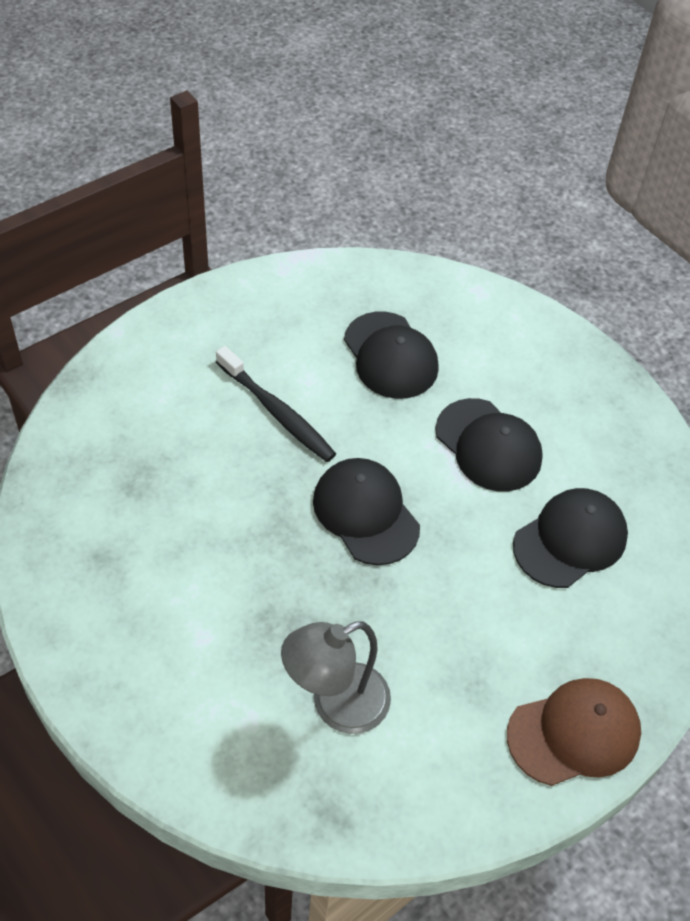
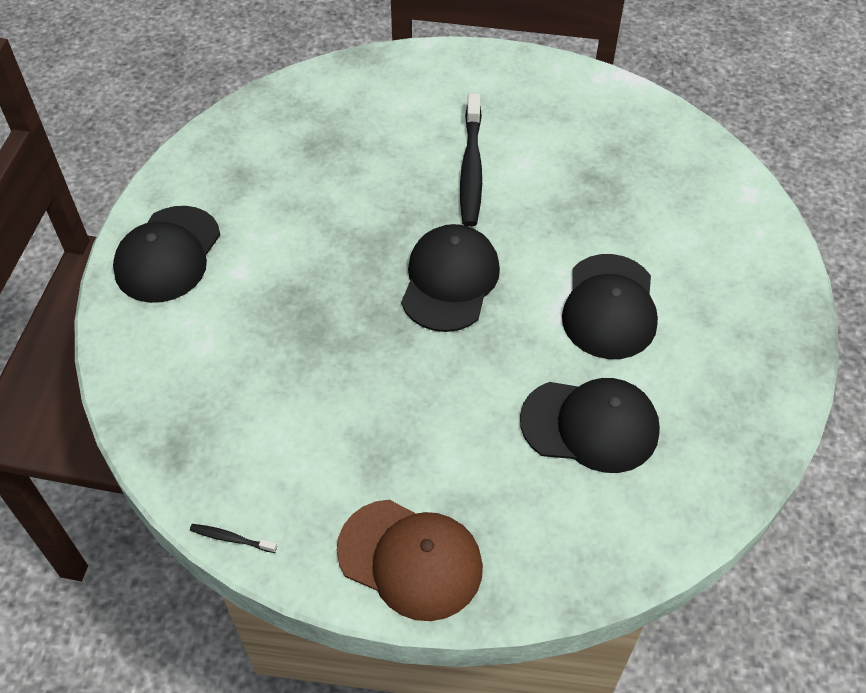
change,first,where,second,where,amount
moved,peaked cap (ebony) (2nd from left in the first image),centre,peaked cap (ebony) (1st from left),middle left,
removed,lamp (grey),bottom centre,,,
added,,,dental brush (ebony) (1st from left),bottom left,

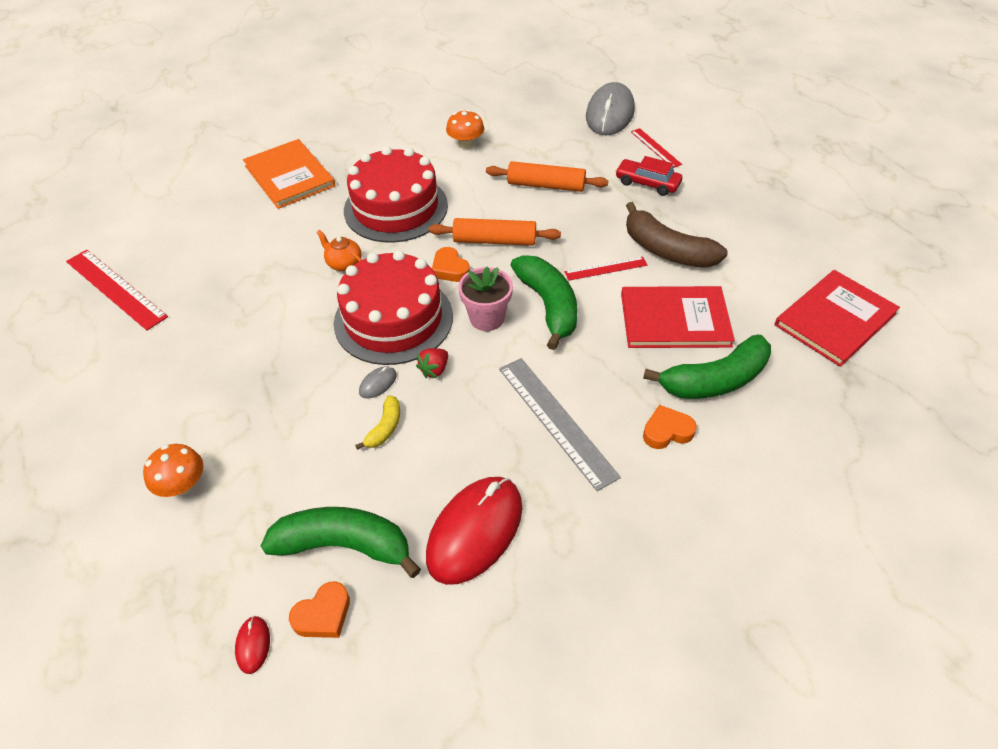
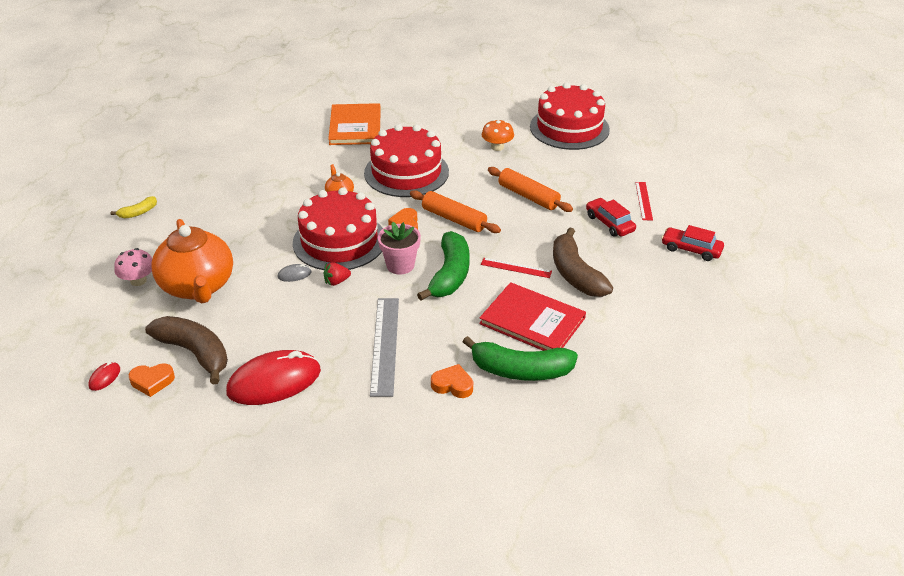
change,first,where,second,where,amount
removed,computer mouse (grey) (2nd from left),top centre,,,
removed,ruler (red) (1st from left),middle left,,,
removed,hardcover (red) (2nd from left),middle right,,,
moved,toy banana (yellow),centre,,middle left,
recoloured,mushroom (bright orange) (1st from left),middle left,mushroom (rosy),middle left,
recoloured,toy banana (leaf-green) (1st from left),bottom centre,toy banana (brown) (1st from left),middle left,
added,,,cake (red) (3rd from left),top centre,
added,,,teapot (bright orange) (1st from left),middle left,
added,,,car (red) (2nd from left),middle right,

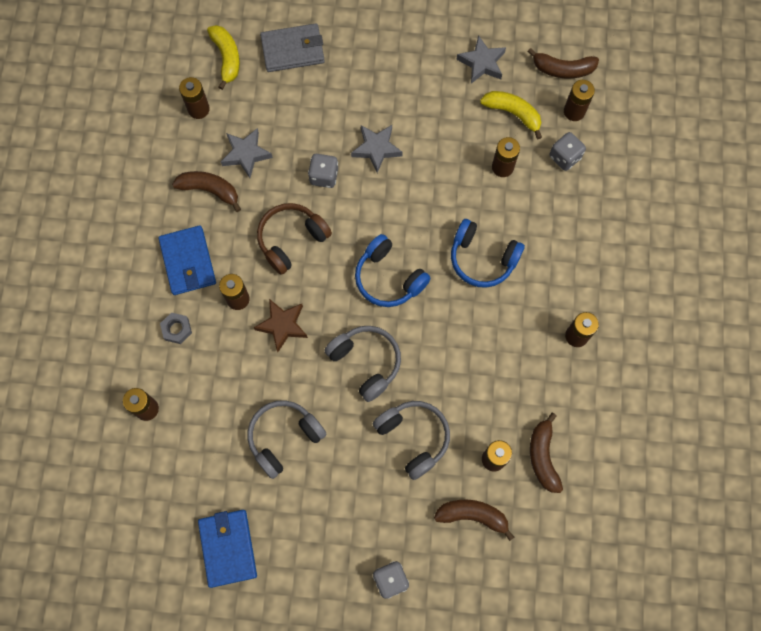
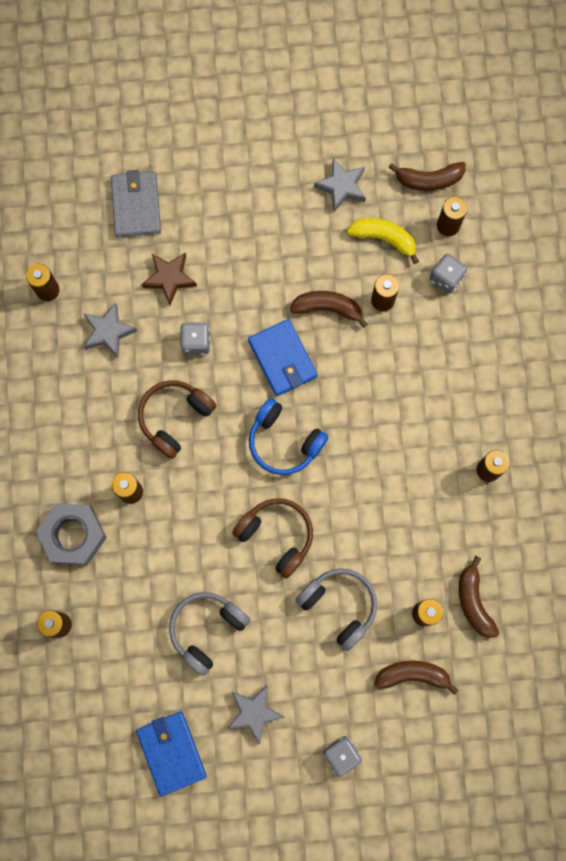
change,first,where,second,where,amount
turned,card wallet (grey),top centre,,top left,75 degrees counterclockwise
removed,toy banana (yellow) (1st from left),top left,,,
moved,star (grey) (2nd from left),top centre,,bottom centre,
moved,toy banana (brown) (1st from left),top left,,centre,
removed,headphones (royal blue) (2nd from left),centre,,,
moved,card wallet (royal blue) (1st from left in the first image),middle left,card wallet (royal blue) (2nd from left),centre,
moved,star (brown),centre,,top left,
resized,hex nut (grey),middle left,,middle left,x2.01
recoloured,headphones (grey) (2nd from left),centre,headphones (brown) (2nd from left),centre,

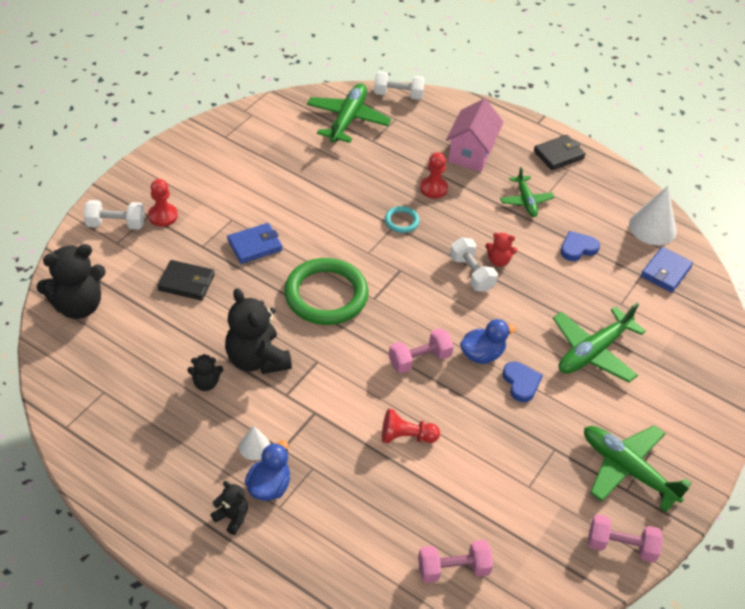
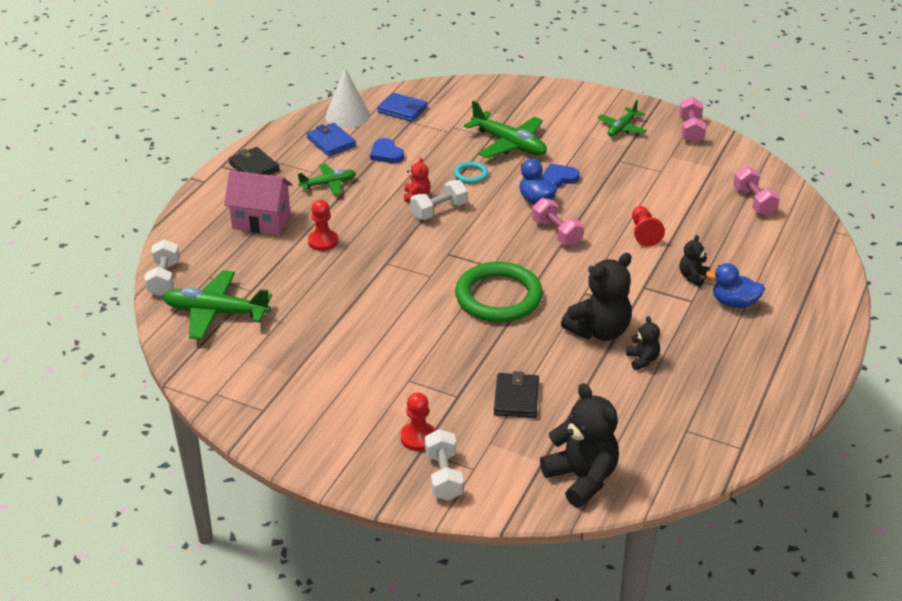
change,first,where,second,where,amount
moved,hoop (aqua),centre,,top centre,
moved,card wallet (royal blue) (1st from left),centre,,top centre,
removed,cone (pure white) (1st from left),bottom centre,,,
resized,plane (leaf-green) (4th from left),bottom right,,top right,x0.60
moved,stuffed bear (ebony) (3rd from left in the first image),bottom left,stuffed bear (ebony) (4th from left),middle right,

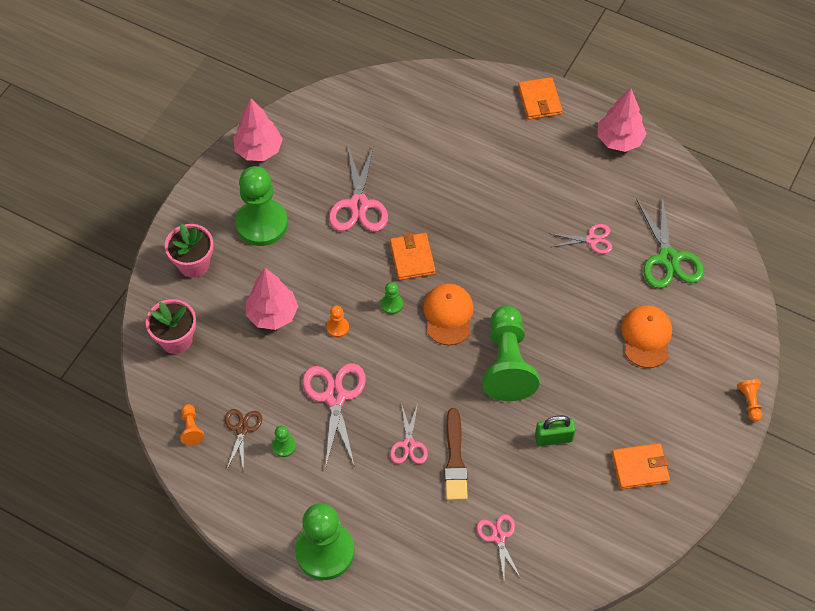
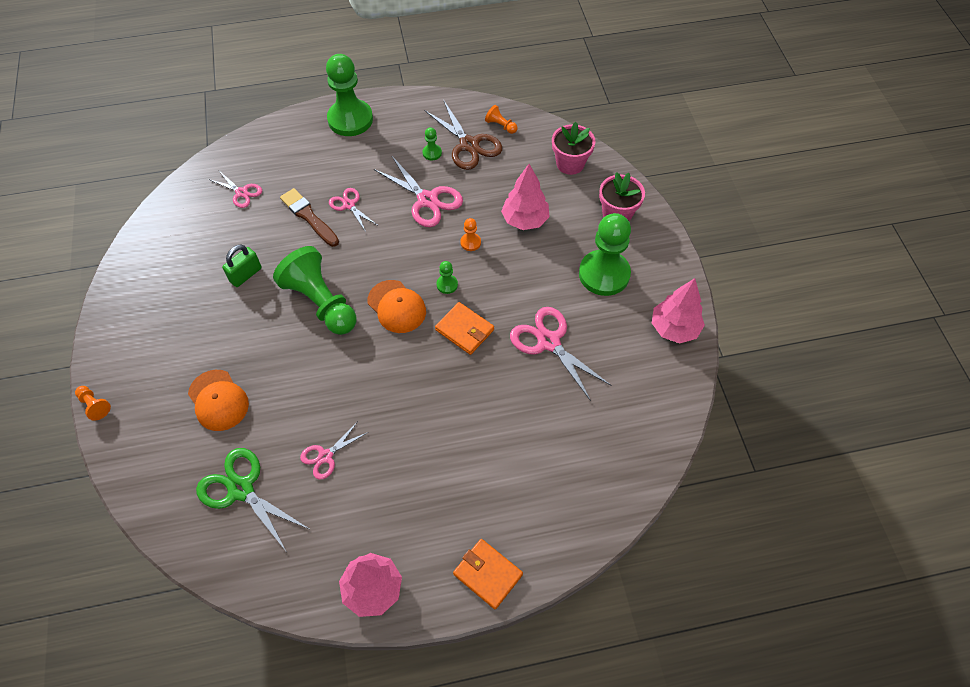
change,first,where,second,where,amount
resized,pair of scissors (brown),bottom left,,top centre,x1.72
removed,card wallet (bright orange) (3rd from left),bottom right,,,

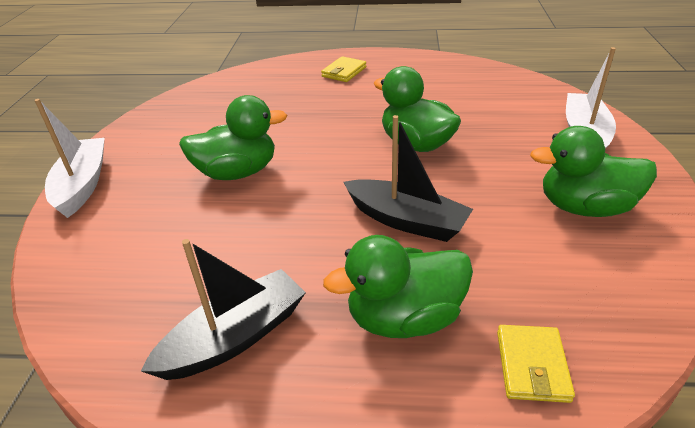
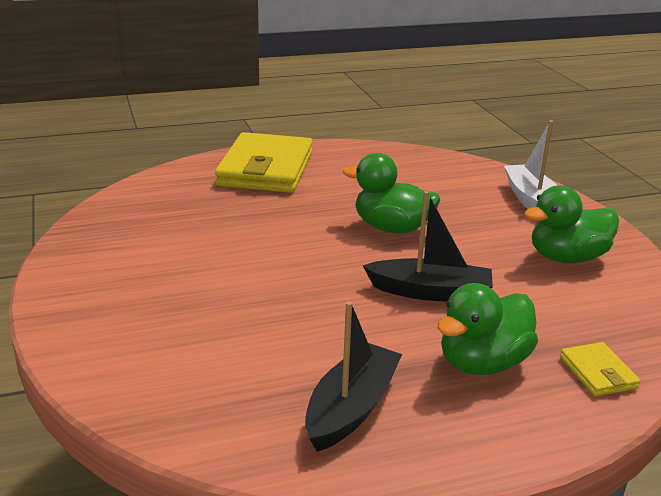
change,first,where,second,where,amount
resized,card wallet (yellow) (1st from left),top centre,,top centre,x2.32
removed,toy duck (leaf-green) (1st from left),top centre,,,
removed,toy boat (pure white) (1st from left),middle left,,,

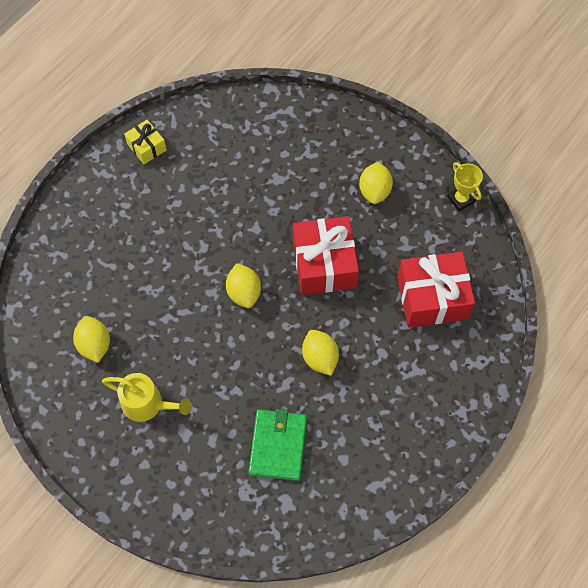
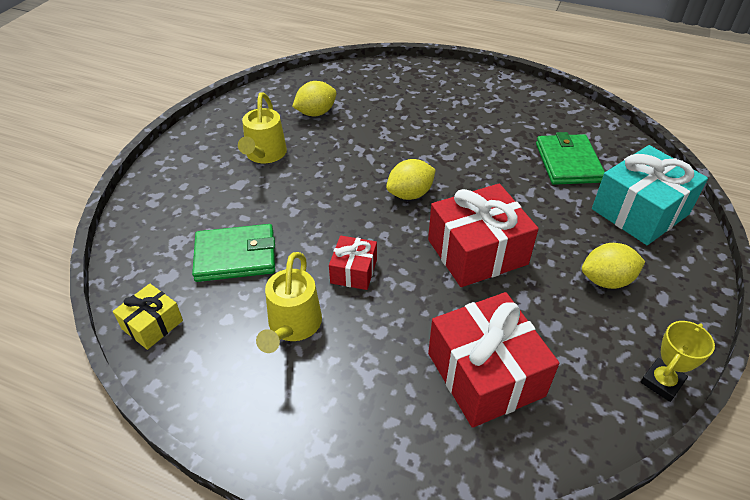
change,first,where,second,where,amount
moved,wrapped gift (yellow),top left,,middle left,
replaced,toy lemon (yellow) (3rd from left),centre,wrapped gift (red) (1st from left),centre,
added,,,card wallet (leaf-green) (2nd from left),top right,
added,,,wrapped gift (aqua),middle right,
added,,,watering can (yellow) (2nd from left),centre,

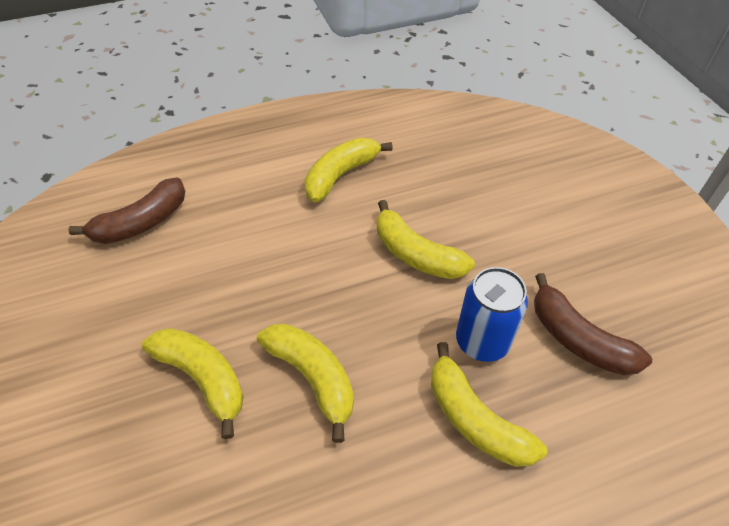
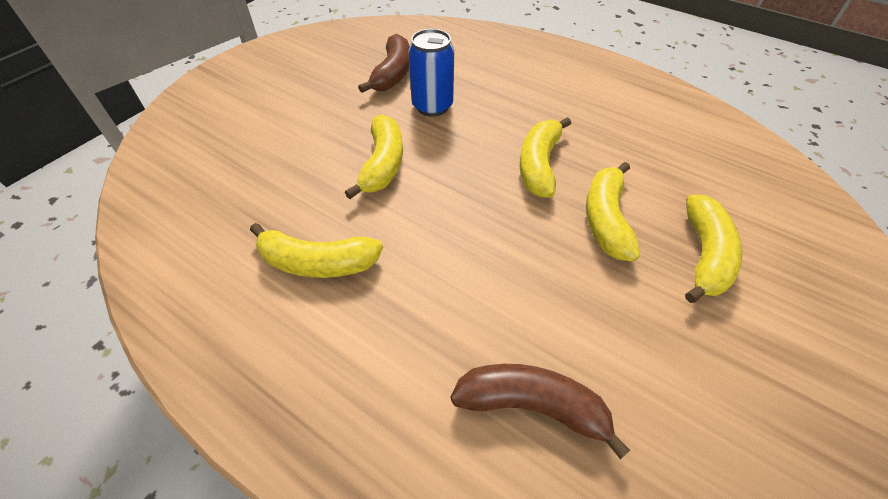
change,first,where,second,where,amount
moved,toy banana (yellow) (5th from left),bottom right,,middle right,

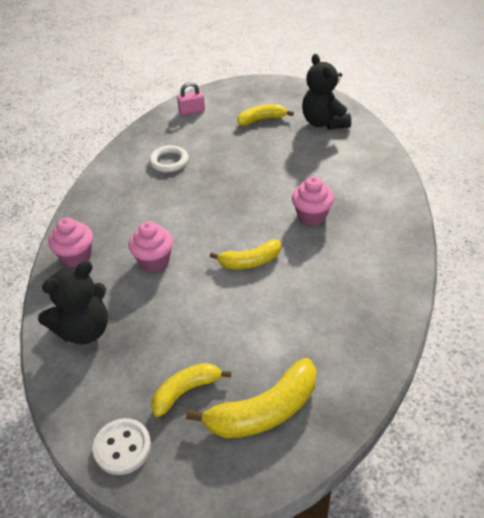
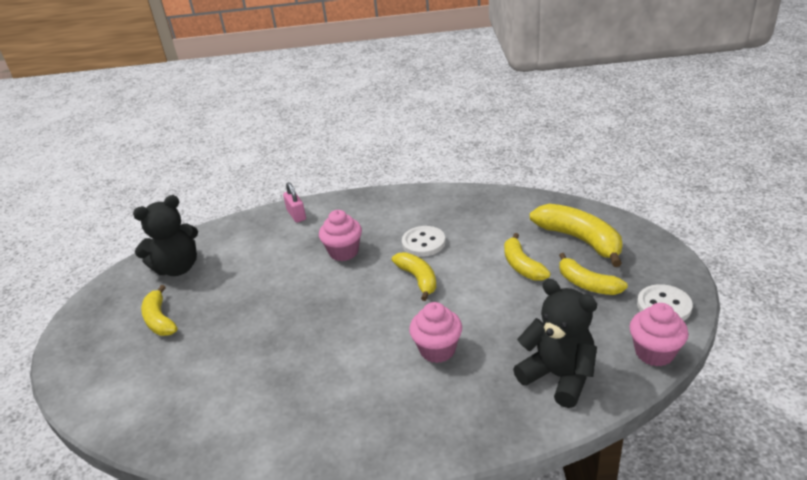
change,first,where,second,where,amount
moved,lock (rosy),top centre,,centre,
removed,hoop (pure white),top centre,,,
moved,fairy cake (rosy) (1st from left in the first image),middle left,fairy cake (rosy) (3rd from left),bottom right,
added,,,button (pure white) (1st from left),centre,
added,,,toy banana (yellow) (3rd from left),centre,

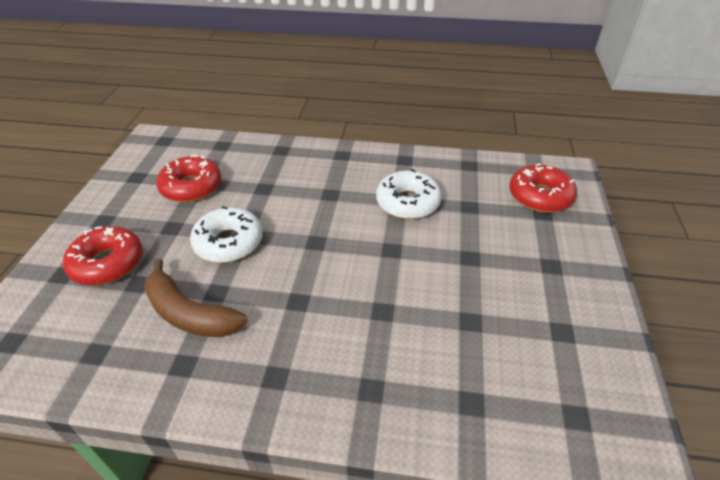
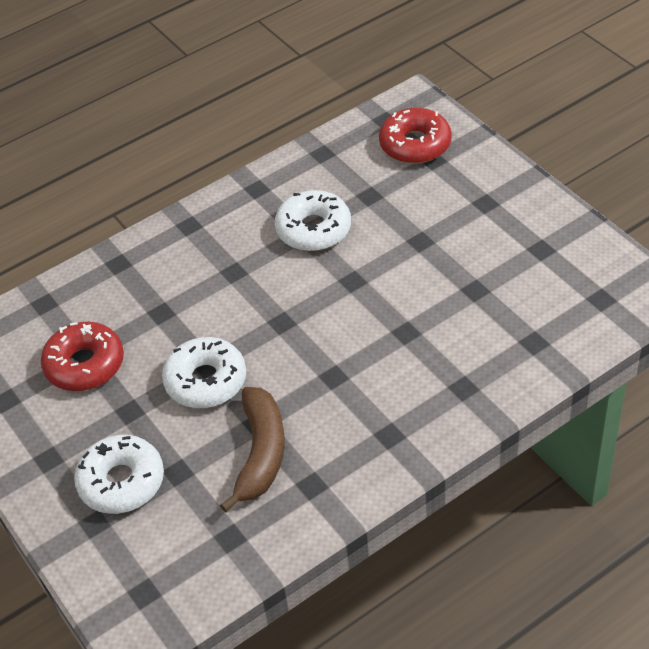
change,first,where,second,where,amount
recoloured,donut (red) (1st from left),middle left,donut (pure white) (1st from left),bottom left,
turned,toy banana (brown),middle left,,bottom centre,75 degrees counterclockwise

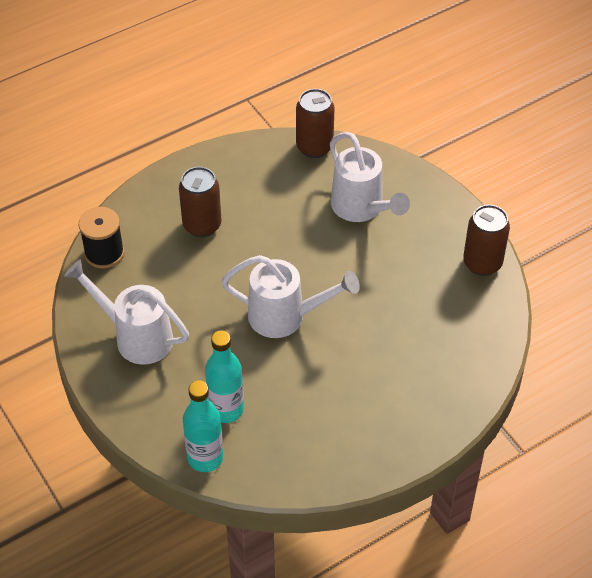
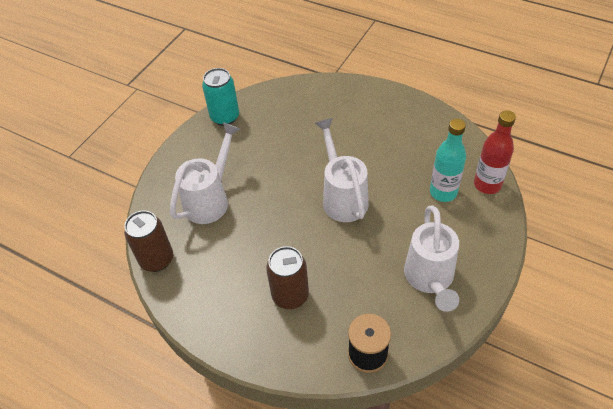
change,first,where,second,where,amount
recoloured,soda can (brown) (3rd from left),middle right,soda can (aqua),top centre,
recoloured,bottle (aqua) (1st from left),bottom centre,bottle (red),middle right,

